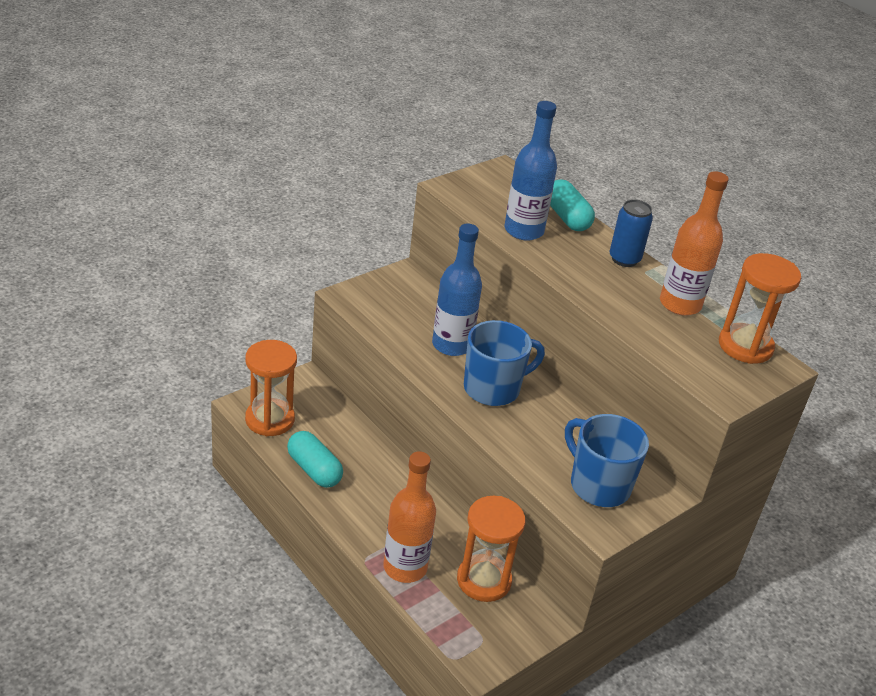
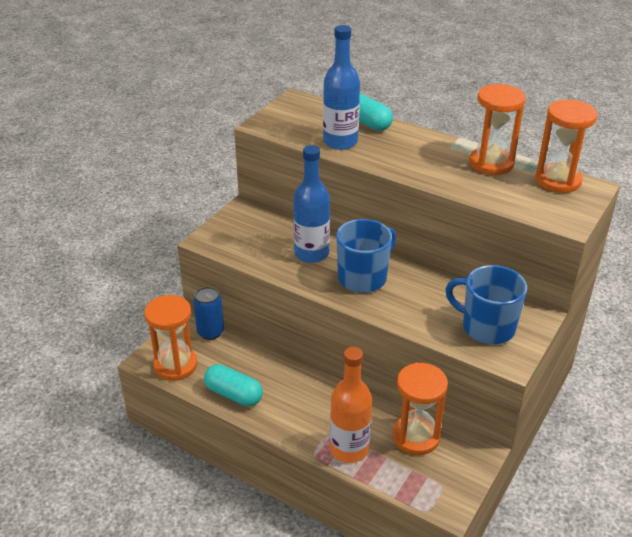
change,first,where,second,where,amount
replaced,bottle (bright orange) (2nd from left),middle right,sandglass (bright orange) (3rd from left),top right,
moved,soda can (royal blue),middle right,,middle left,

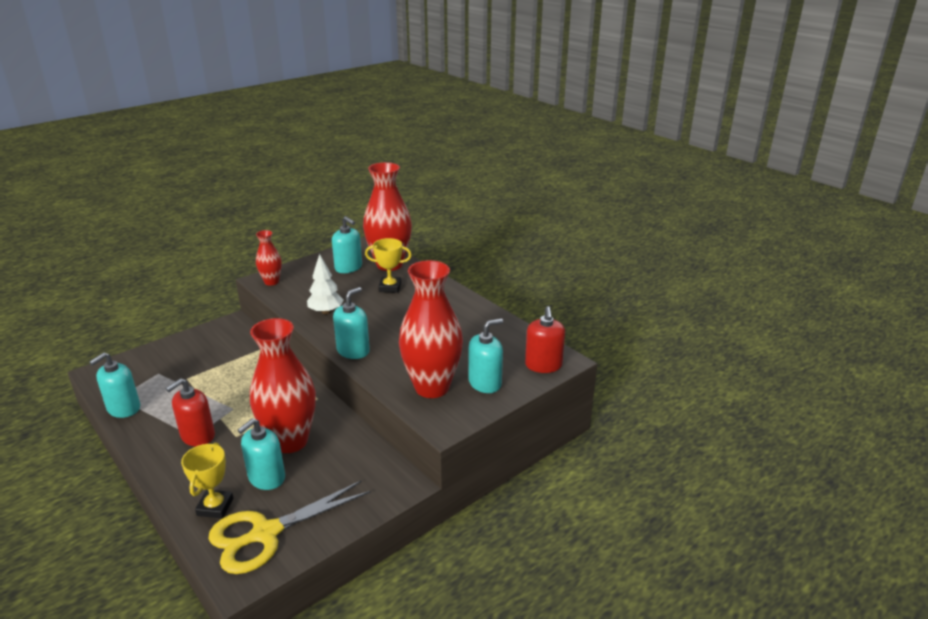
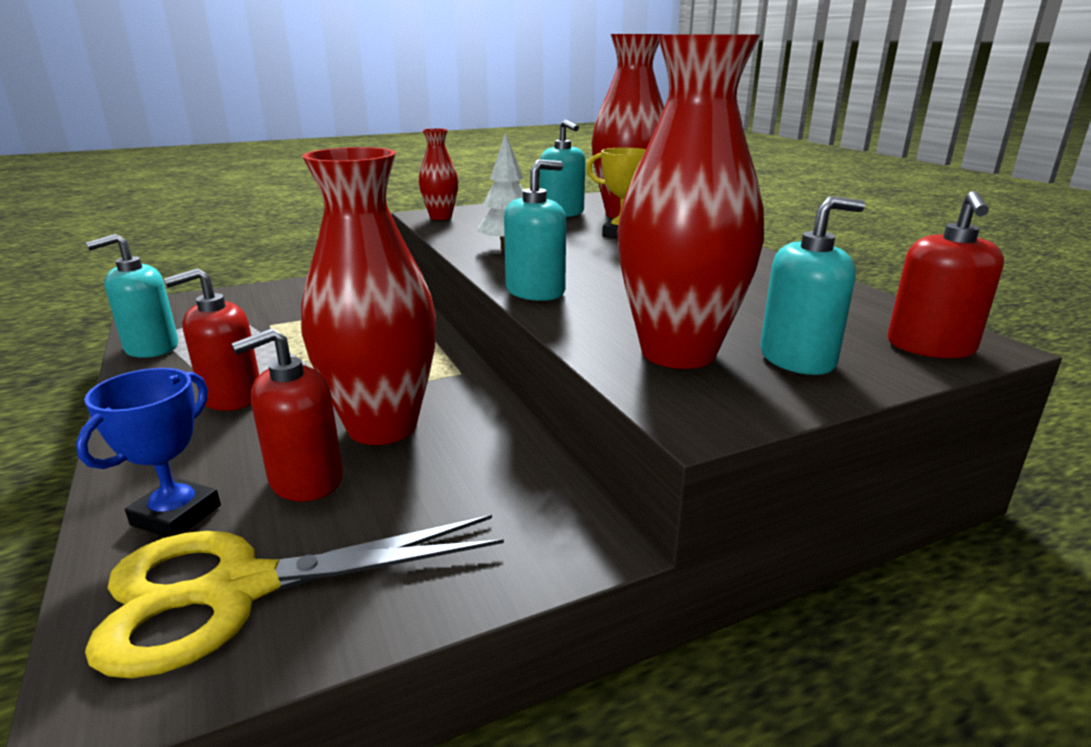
change,first,where,second,where,amount
recoloured,soap pump (aqua) (2nd from left),bottom left,soap pump (red) (2nd from left),middle left,
recoloured,prize cup (yellow) (1st from left),bottom left,prize cup (royal blue),middle left,

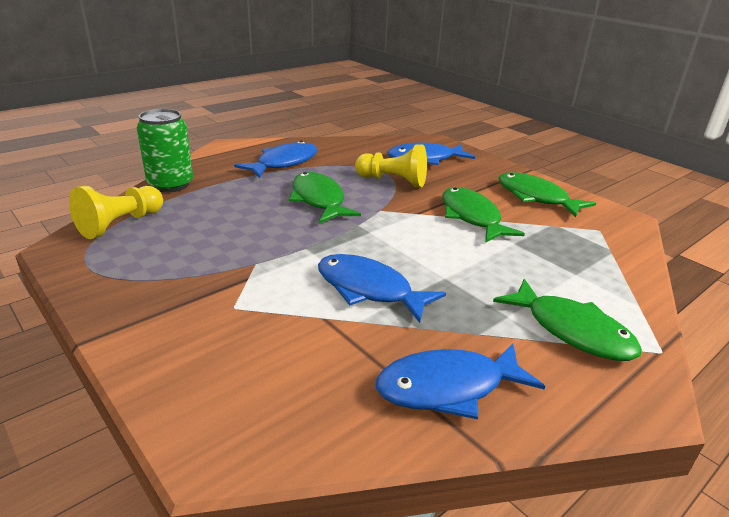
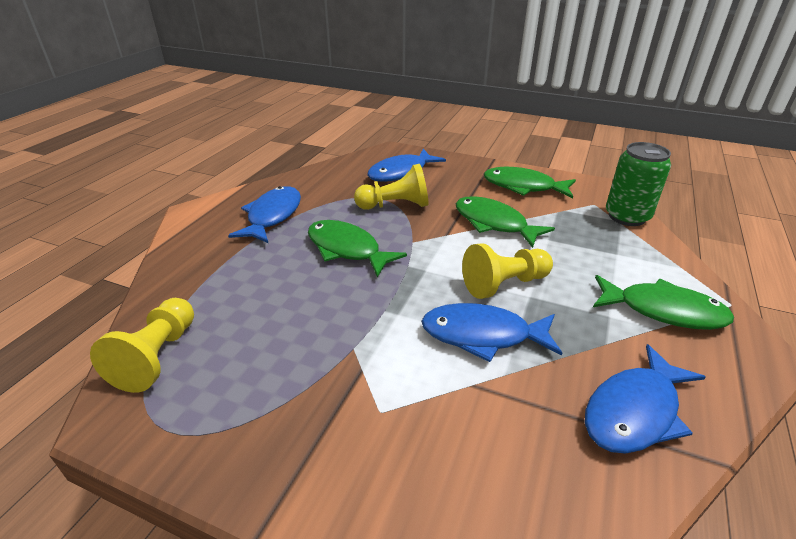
change,first,where,second,where,amount
moved,soda can (leaf-green),top left,,middle right,
added,,,game pawn (yellow) (3rd from left),centre,

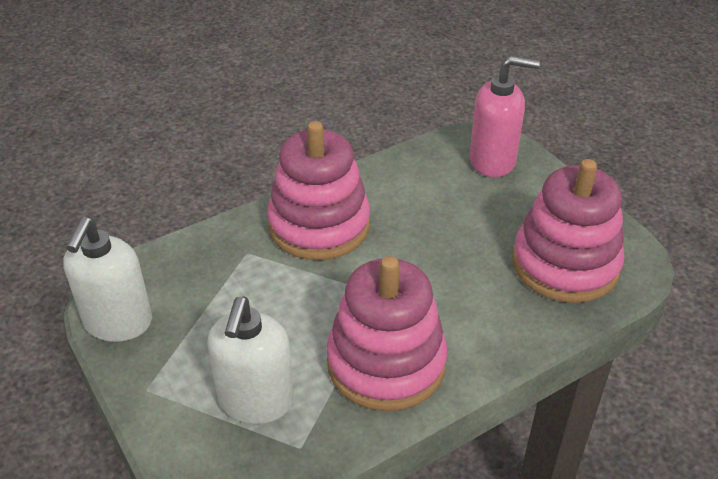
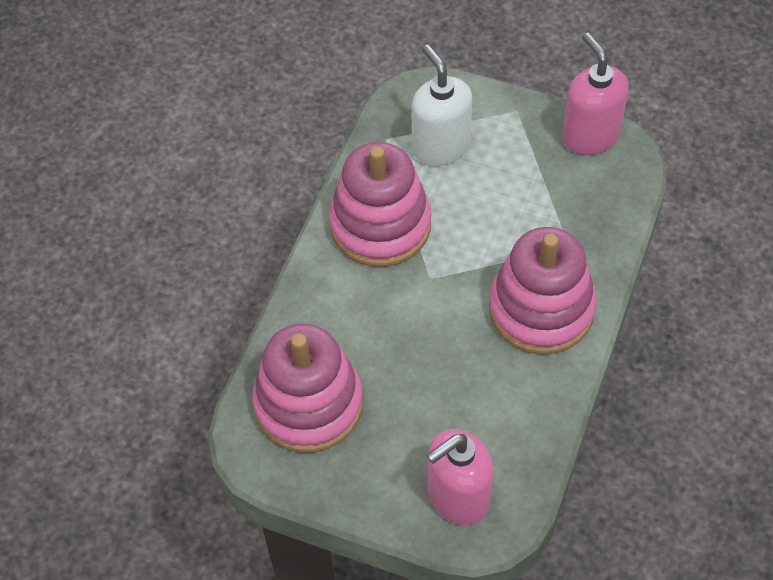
change,first,where,second,where,amount
recoloured,soap pump (pure white) (1st from left),middle left,soap pump (rosy) (2nd from left),top right,

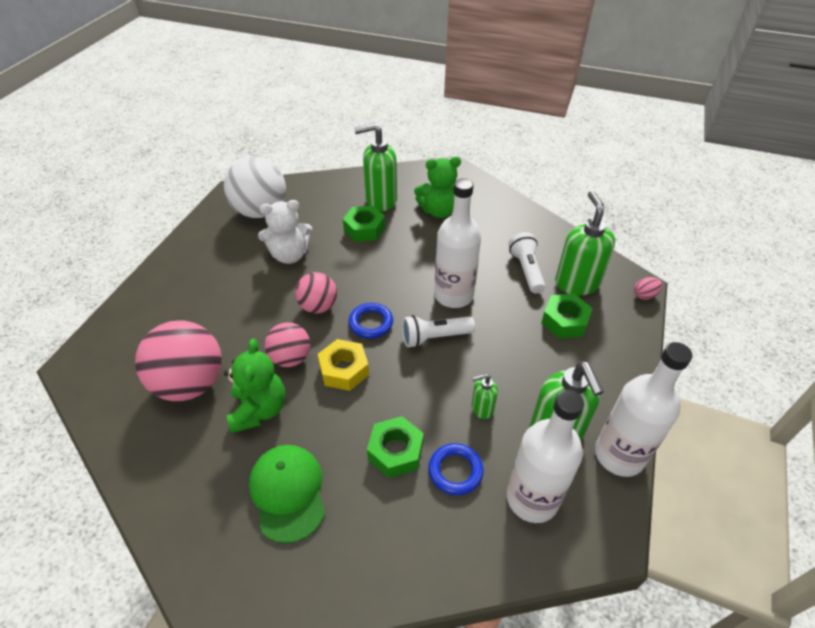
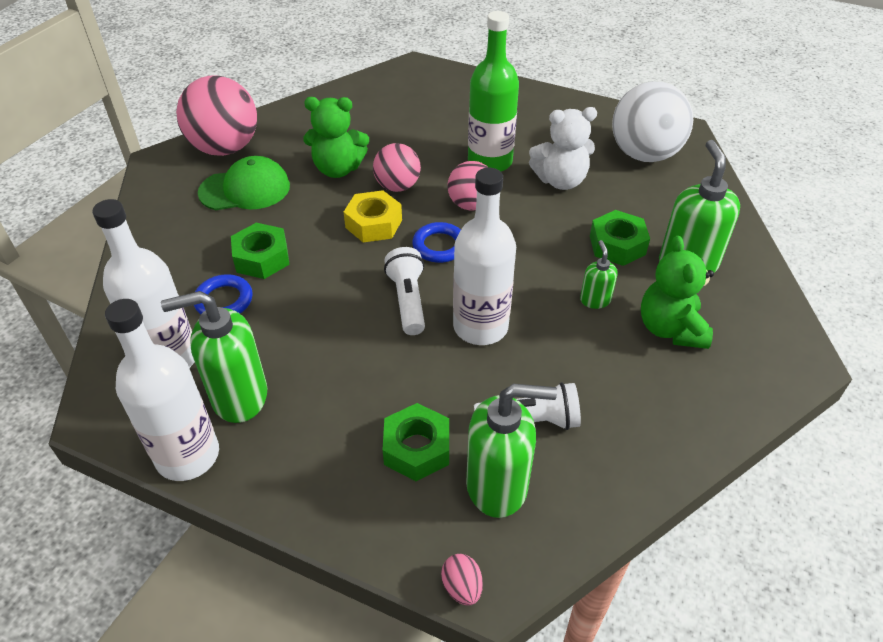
change,first,where,second,where,amount
turned,stuffed bear (pure white),centre,,top centre,90 degrees counterclockwise
moved,play ball (rosy) (1st from left),middle left,,top left,
moved,soap pump (leaf-green) (2nd from left in the first image),centre,soap pump (leaf-green) (3rd from left),middle right,
added,,,bottle (leaf-green),top centre,

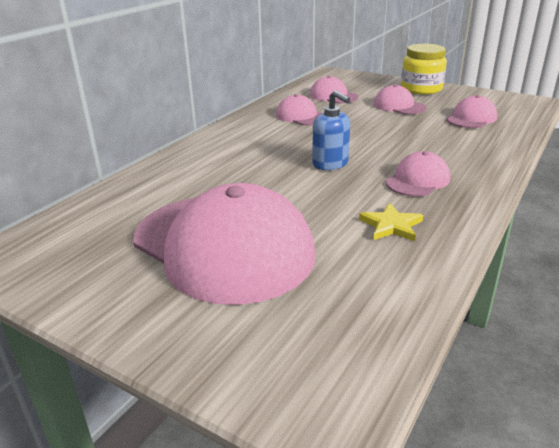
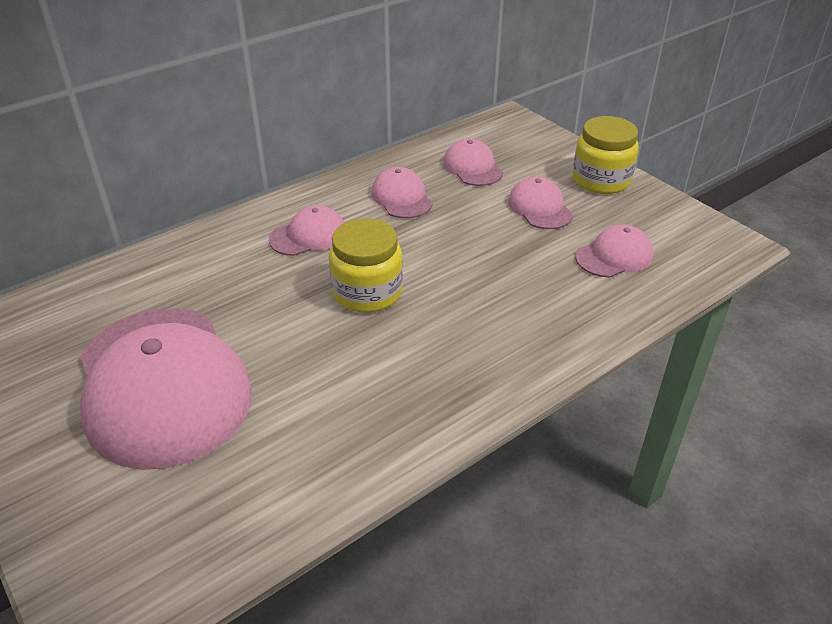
change,first,where,second,where,amount
replaced,soap pump (royal blue),top centre,jam jar (yellow) (1st from left),centre,
moved,peaked cap (rosy) (5th from left in the first image),middle right,peaked cap (rosy) (2nd from left),centre,
removed,star (yellow),middle right,,,

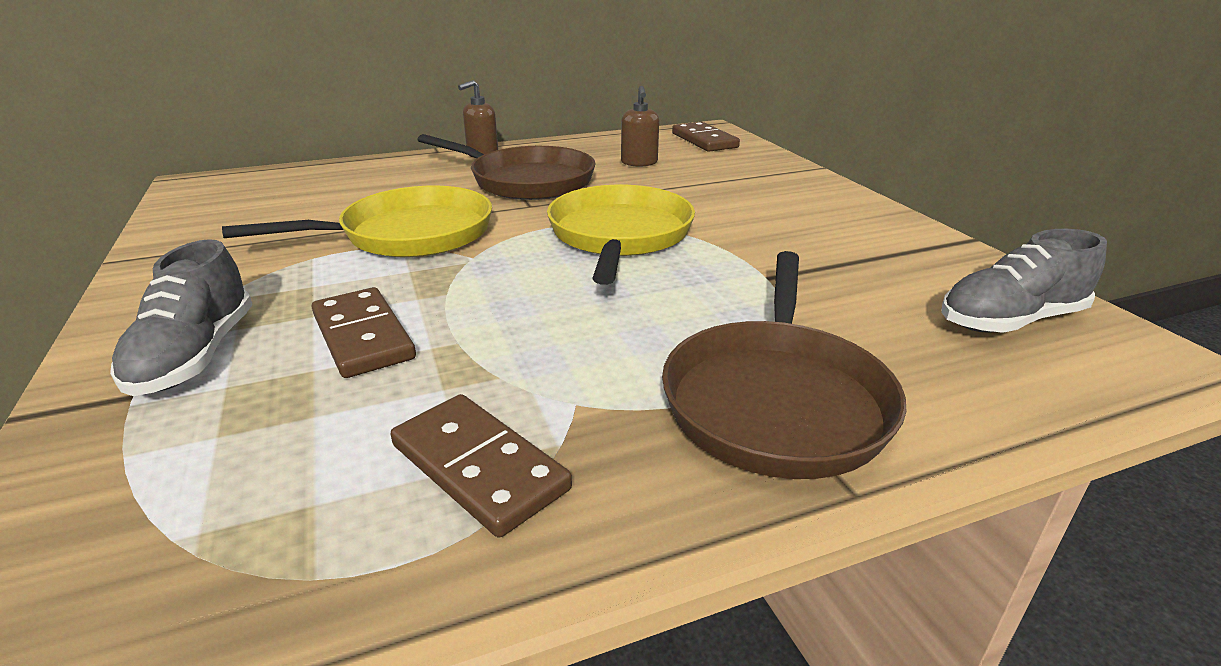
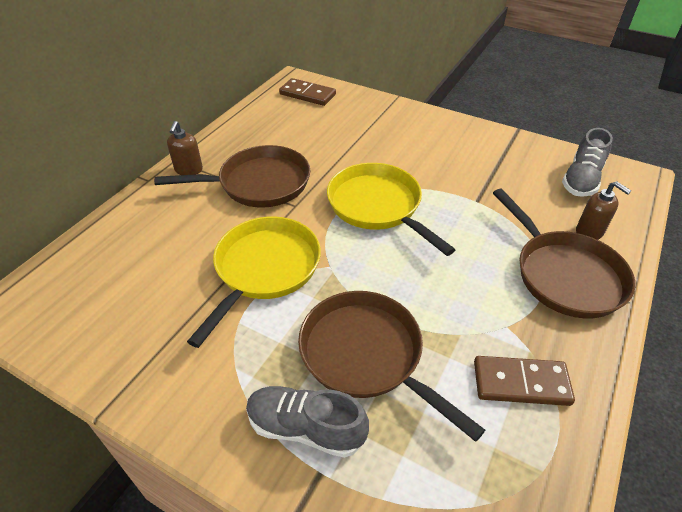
change,first,where,second,where,amount
moved,soap pump (brown) (2nd from left),top centre,,middle right,
turned,shoe (grey) (1st from left),middle left,,bottom centre,150 degrees clockwise
replaced,domino (brown) (1st from left),middle left,frying pan (brown) (2nd from left),bottom centre,

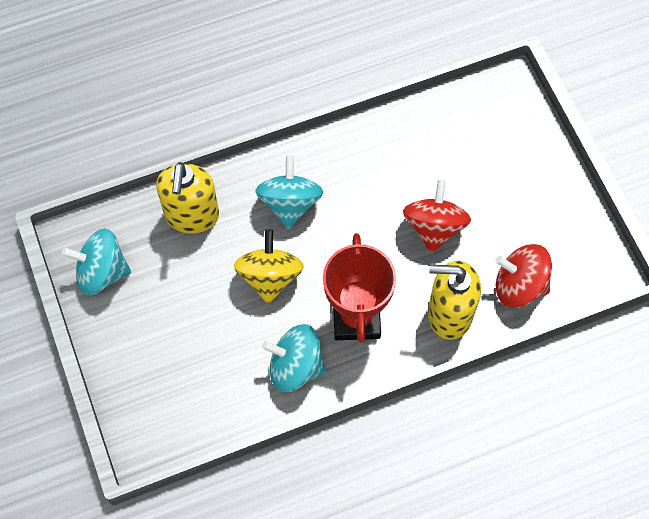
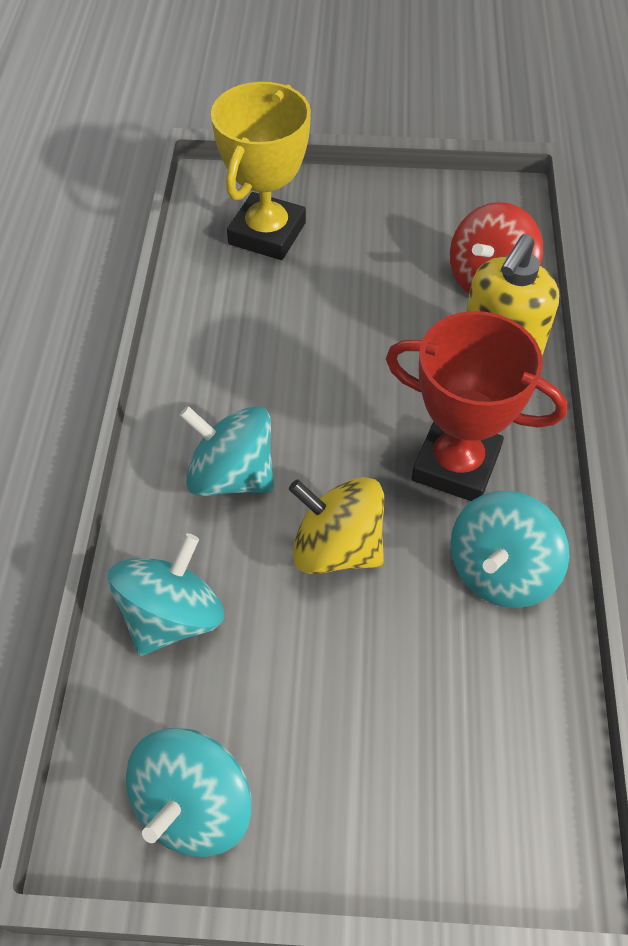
change,first,where,second,where,amount
replaced,soap pump (yellow) (1st from left),middle left,toy top (aqua) (1st from left),middle left,
removed,toy top (red) (1st from left),middle right,,,
added,,,prize cup (yellow),top centre,

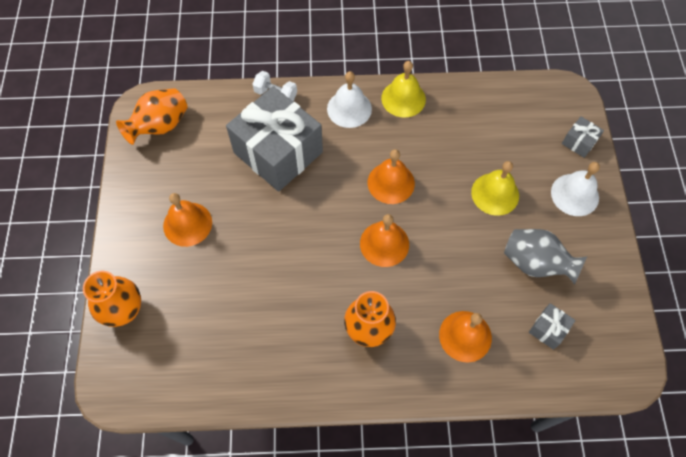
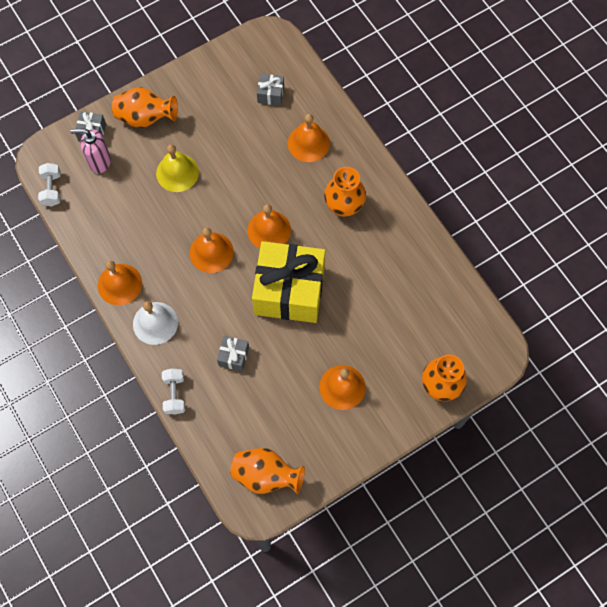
change,first,where,second,where,amount
recoloured,hand bell (yellow) (1st from left),top centre,hand bell (bright orange) (1st from left),middle left,
resized,wrapped gift (grey) (1st from left in the first image),top centre,wrapped gift (grey) (2nd from left),centre,x0.41
replaced,hand bell (pure white) (2nd from left),middle right,vase (bright orange) (1st from left),top left,
removed,vase (grey),middle right,,,
added,,,soap pump (rosy),top left,
added,,,hand weight (pure white) (1st from left),top left,
added,,,wrapped gift (yellow),centre,

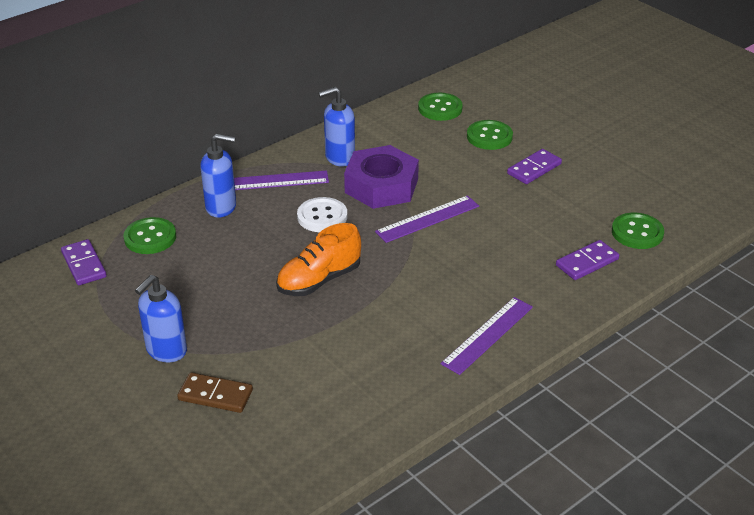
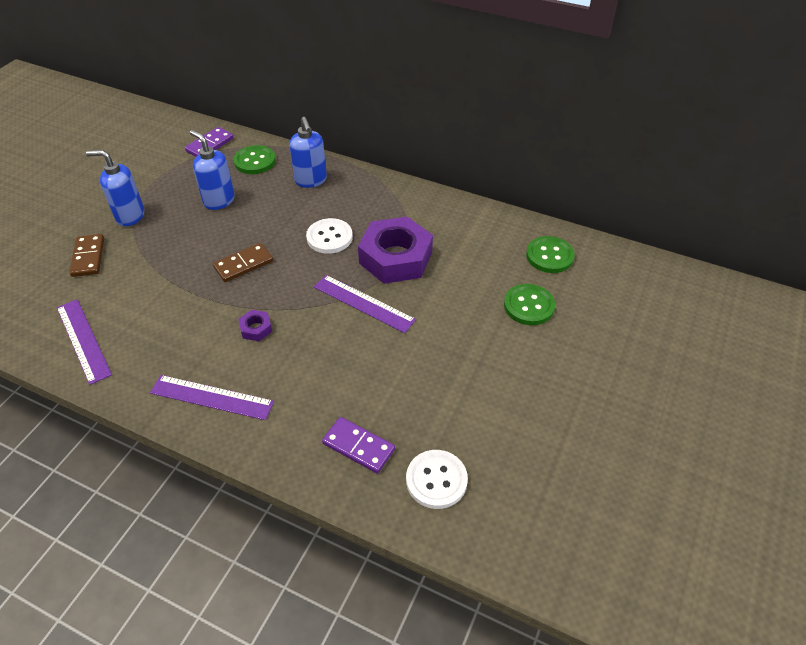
change,first,where,second,where,amount
moved,soap pump (royal blue) (3rd from left in the first image),top centre,soap pump (royal blue) (2nd from left),top left,
removed,domino (purple) (2nd from left),top right,,,
moved,ruler (purple) (1st from left),centre,,middle left,
recoloured,button (leaf-green) (4th from left),middle right,button (pure white) (2nd from left),bottom centre,
replaced,shoe (bright orange),centre,domino (brown) (2nd from left),middle left,
added,,,hex nut (purple) (1st from left),middle left,

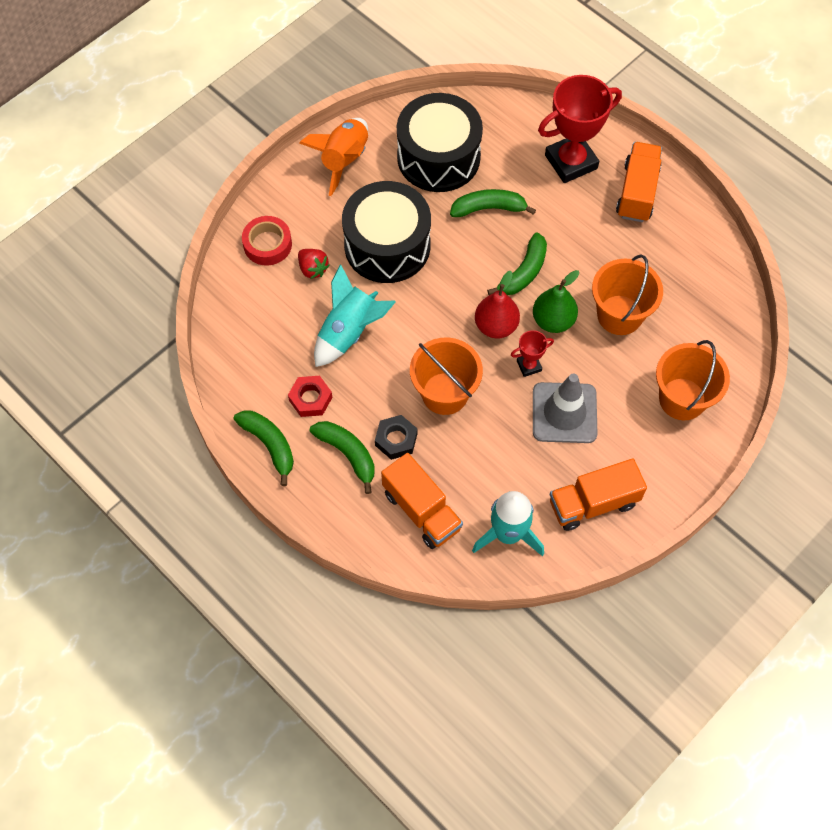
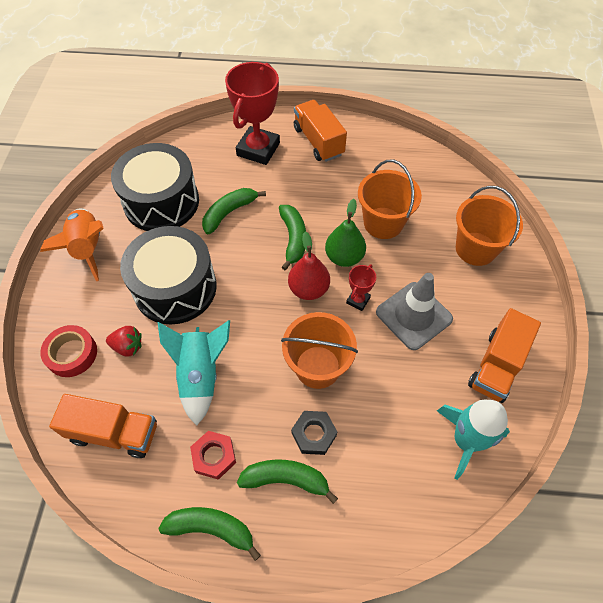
change,first,where,second,where,amount
moved,truck (bright orange) (1st from left),centre,,bottom left,

